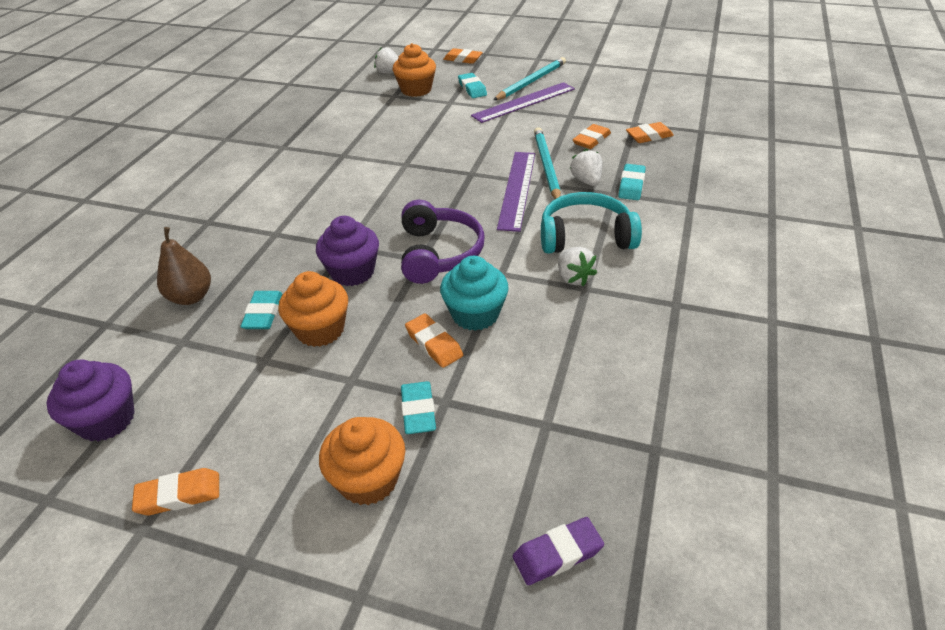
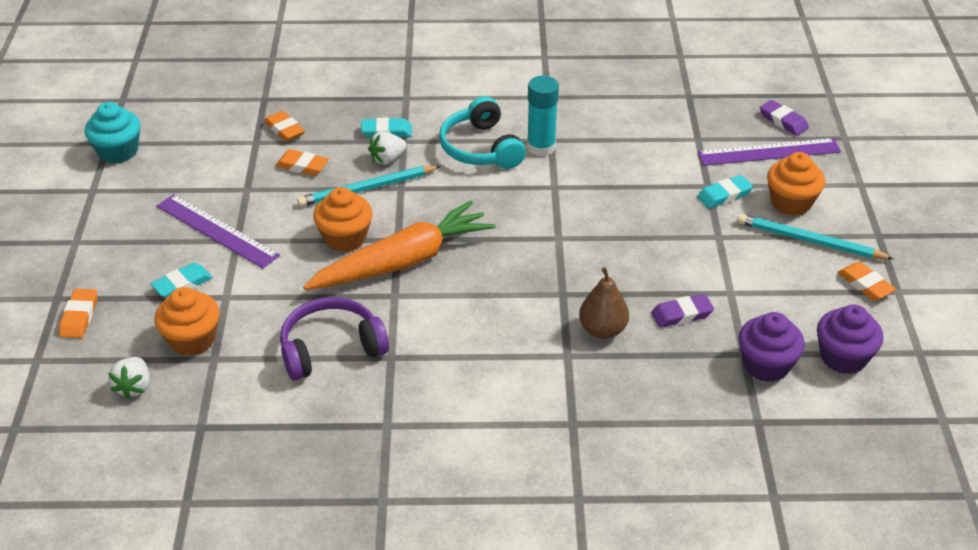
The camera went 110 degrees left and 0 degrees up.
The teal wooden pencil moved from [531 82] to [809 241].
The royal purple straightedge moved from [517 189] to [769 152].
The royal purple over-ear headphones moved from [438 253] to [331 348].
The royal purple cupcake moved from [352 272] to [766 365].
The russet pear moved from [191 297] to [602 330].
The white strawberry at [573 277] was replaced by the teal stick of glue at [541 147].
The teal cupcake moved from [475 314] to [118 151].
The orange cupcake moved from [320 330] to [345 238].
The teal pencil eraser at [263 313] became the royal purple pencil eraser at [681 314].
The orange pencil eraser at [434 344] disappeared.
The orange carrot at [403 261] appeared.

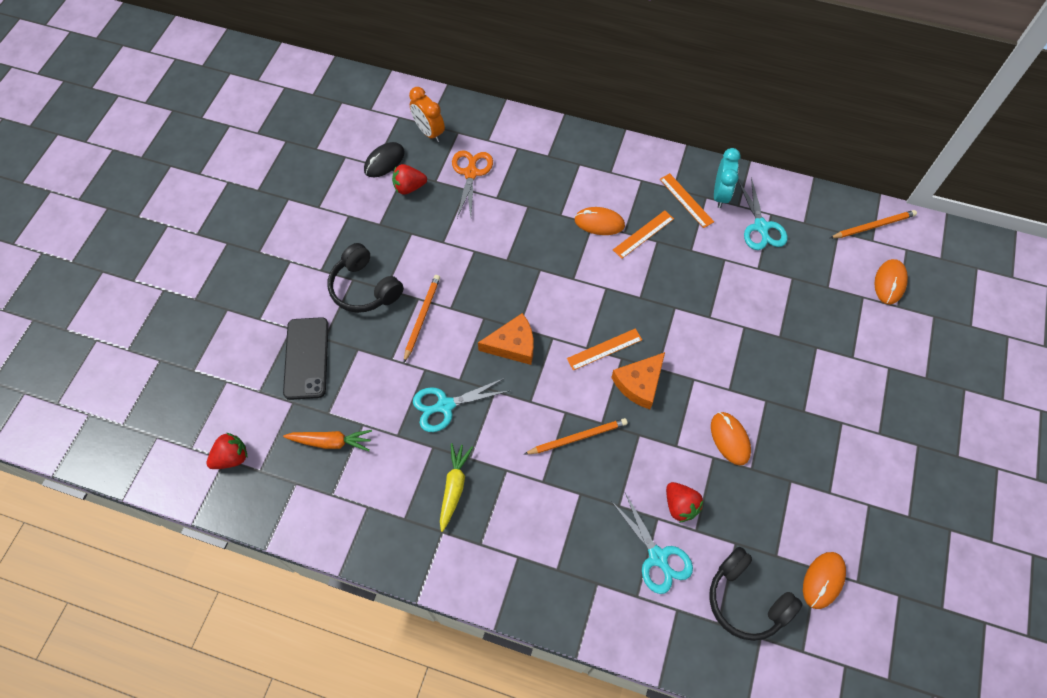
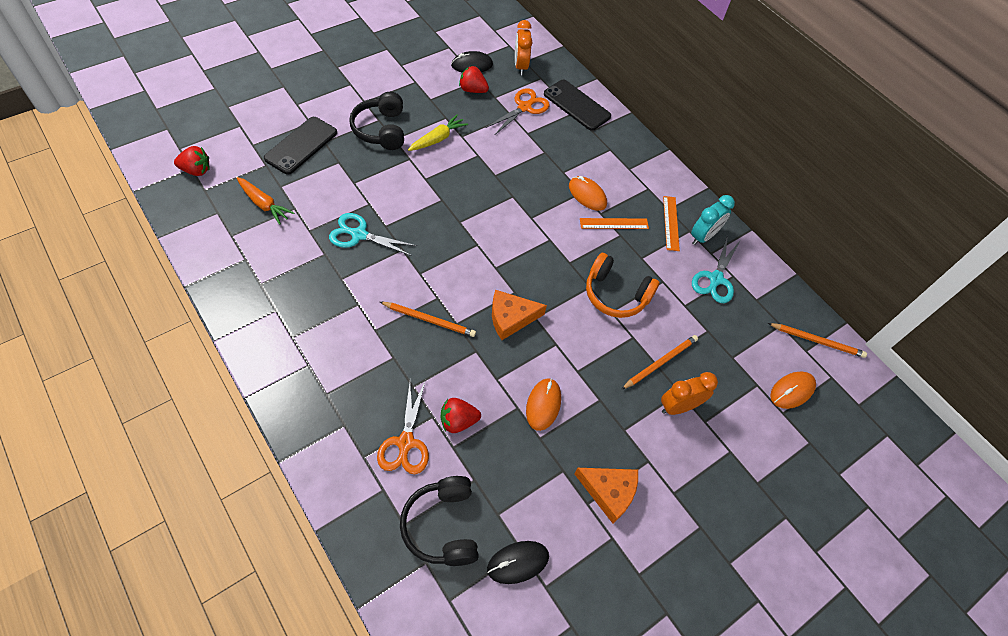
The camera went 30 degrees right and 5 degrees down.
The orange wooden pencil moved from [422 318] to [660 363].
The orange cheese moved from [513 345] to [609 492].
The orange straightedge at [604 349] disappeared.
The bright yellow carrot moved from [454 487] to [437 139].
The scarlet strawberry at [680 505] turned 75 degrees clockwise.
The teal pair of scissors at [658 557] became the orange pair of scissors at [405 443].
The orange mouse at [823 580] became the black mouse at [518 562].
The black mobile phone at [576 105] appeared.
The orange over-ear headphones at [616 294] appeared.
The orange alarm clock at [678 406] appeared.

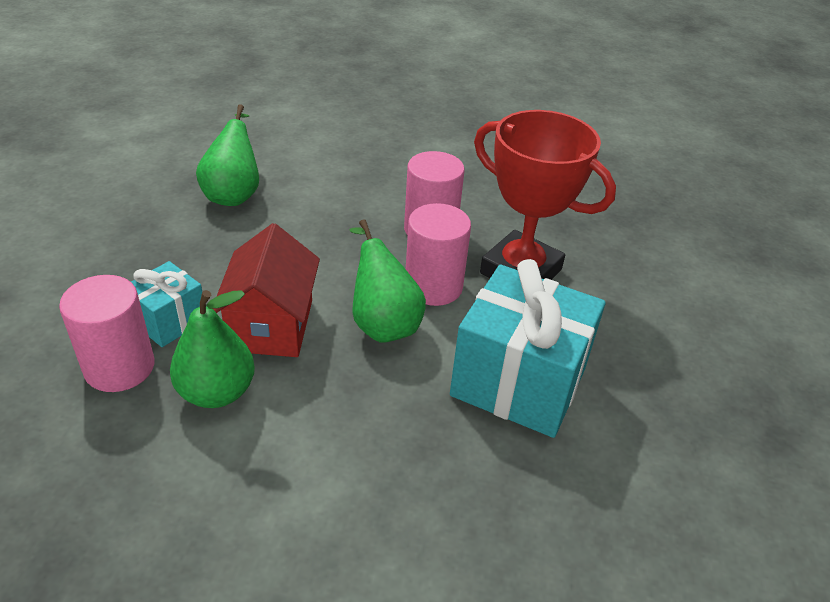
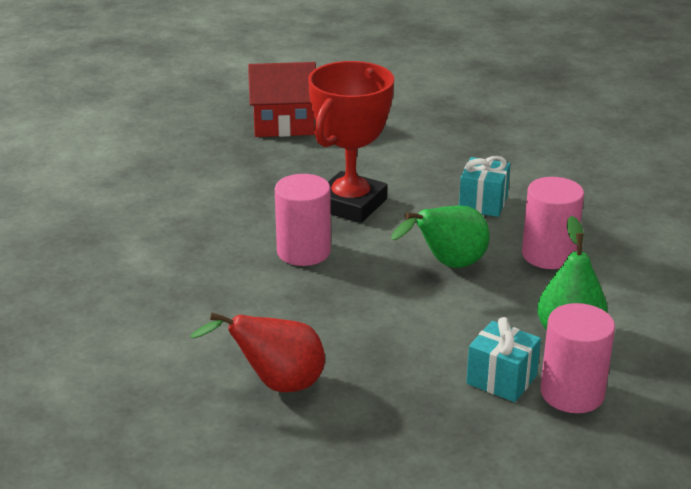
The camera went 95 degrees left and 10 degrees down.
The leaf-green pear at [234 194] became the scarlet pear at [276 384].
The pink solid cylinder moved from [433 286] to [548 255].
The scarlet toy house moved from [271 325] to [283 125].
The teal wrapped gift at [518 382] changed to 0.53 times the size.

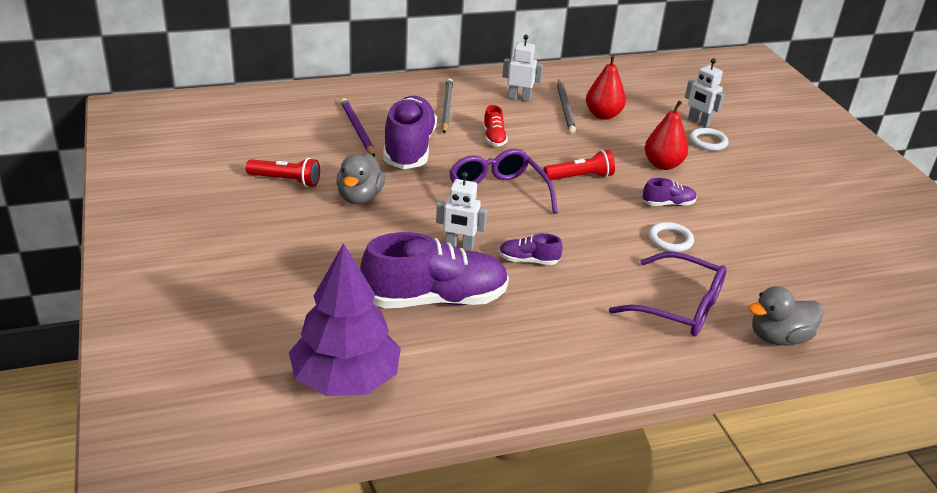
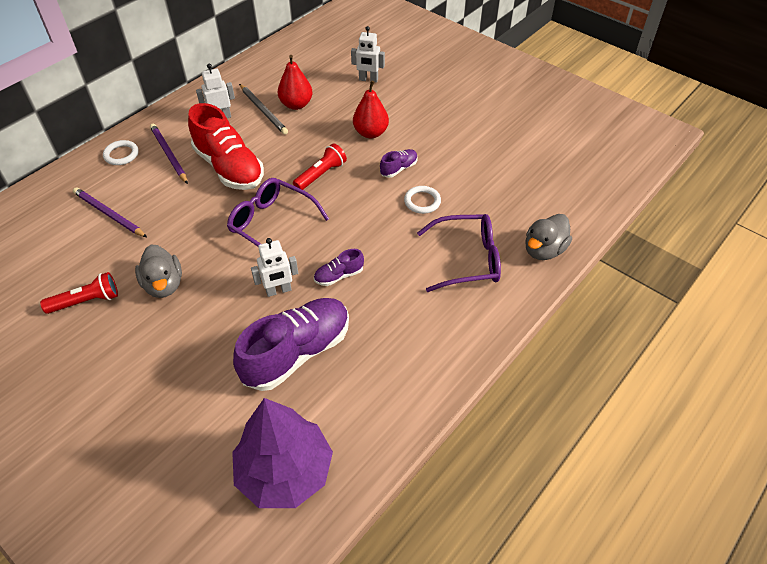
The camera went 30 degrees left and 15 degrees up.
The gray wooden pencil at [446 108] became the royal purple wooden pencil at [169 155].
The royal purple lace-up shoe at [409 149] disappeared.
The scarlet lace-up shoe at [494 138] changed to 2.22 times the size.
The white hoop moved from [708 142] to [121 155].

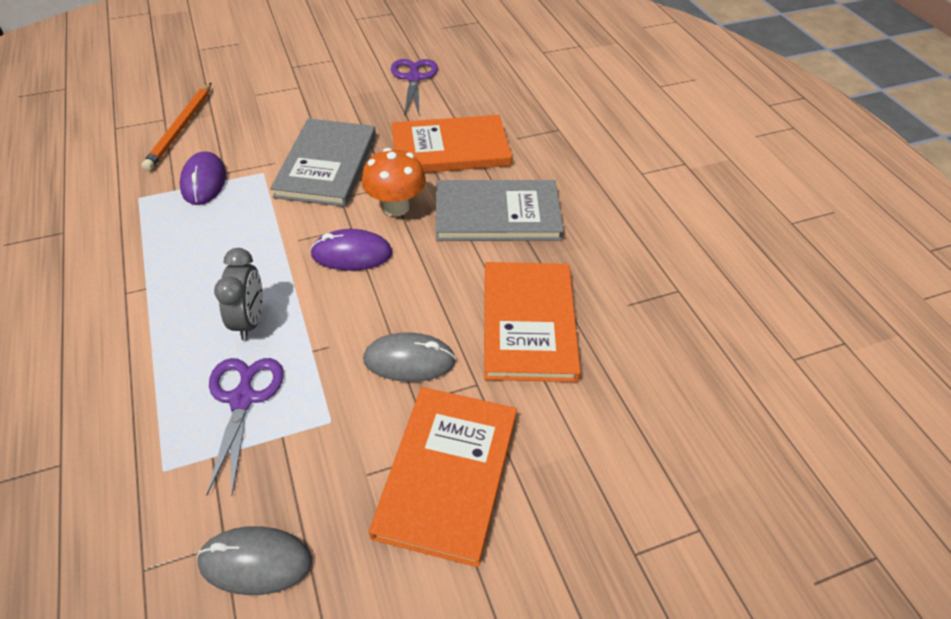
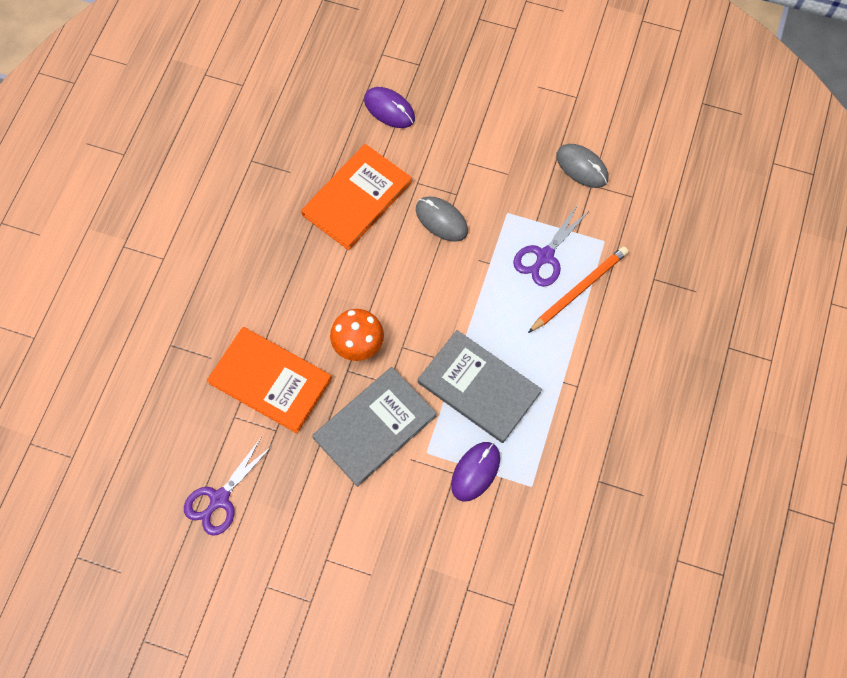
The camera went 140 degrees left and 20 degrees up.
The orange wooden pencil moved from [181 128] to [579 289].
The gray hardcover moved from [497 214] to [478 387].
The royal purple mouse moved from [352 254] to [389 109].
The gray alarm clock at [250 321] disappeared.
The orange hardcover at [447 474] disappeared.

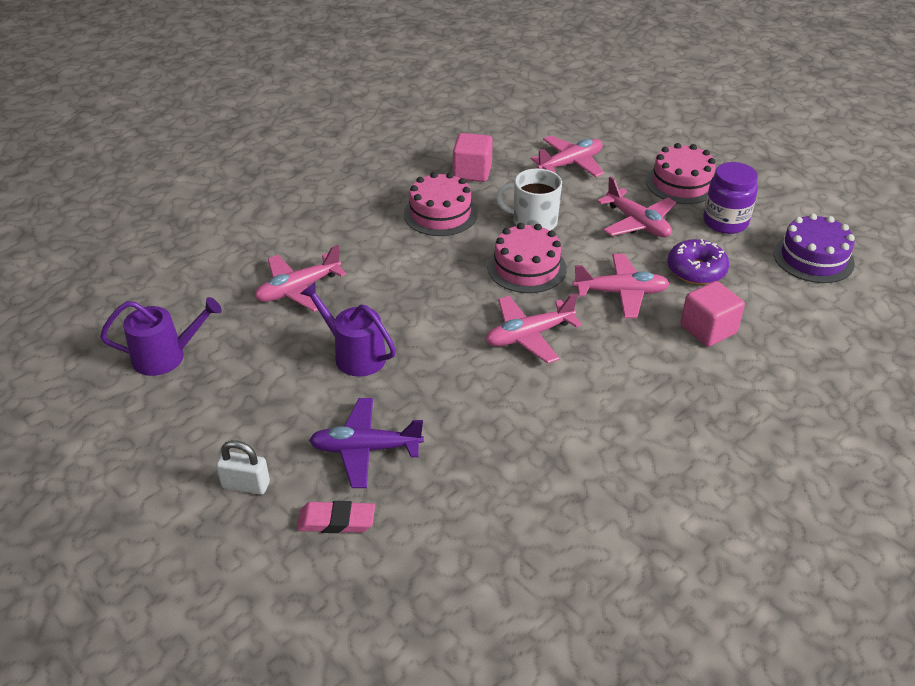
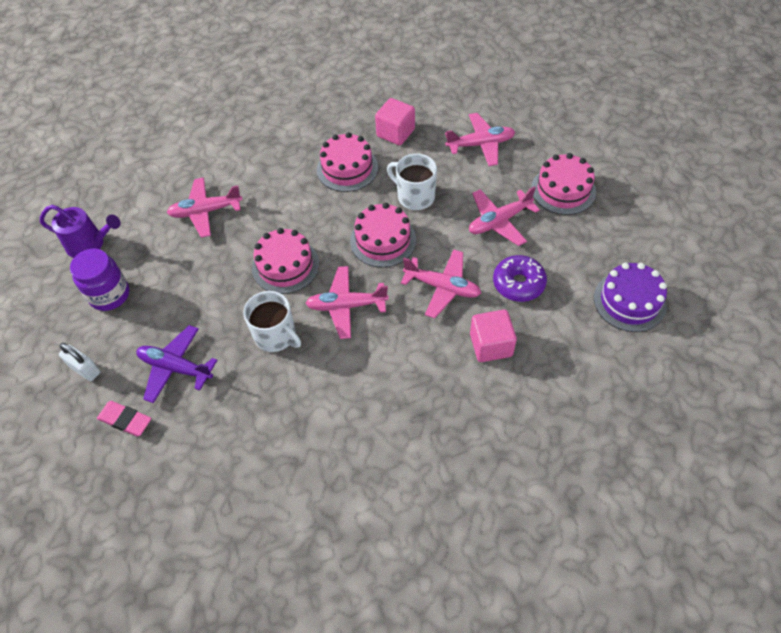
The camera went 25 degrees right and 15 degrees up.
The royal purple jam jar moved from [725 222] to [109 295].
The pink aeroplane at [637 223] turned 75 degrees clockwise.
The royal purple sprinkling can at [355 355] disappeared.
The pink cake at [285 266] appeared.
The white tea mug at [276 336] appeared.

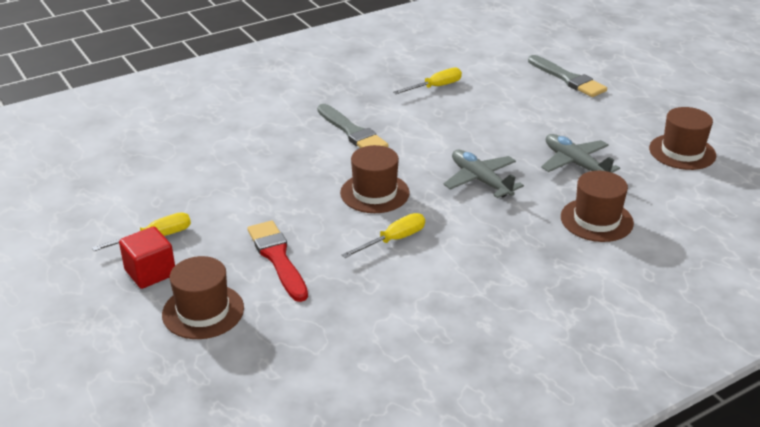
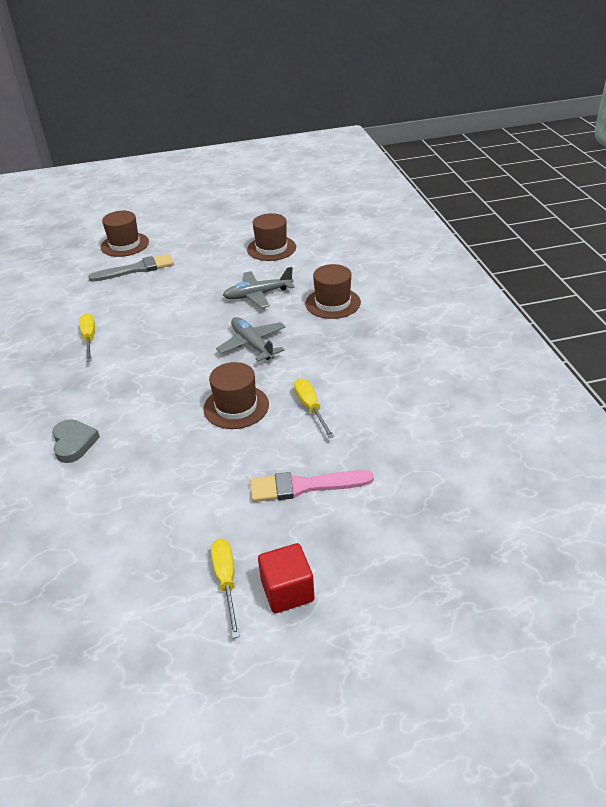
The camera went 70 degrees left and 5 degrees up.
The gray brush at [352 132] disappeared.
The gray aeroplane at [480 180] turned 75 degrees clockwise.
The scarlet brush at [277 258] became the pink brush at [305 486].
The russet hat moved from [203 311] to [125 244].
The gray heart at [74 443] appeared.

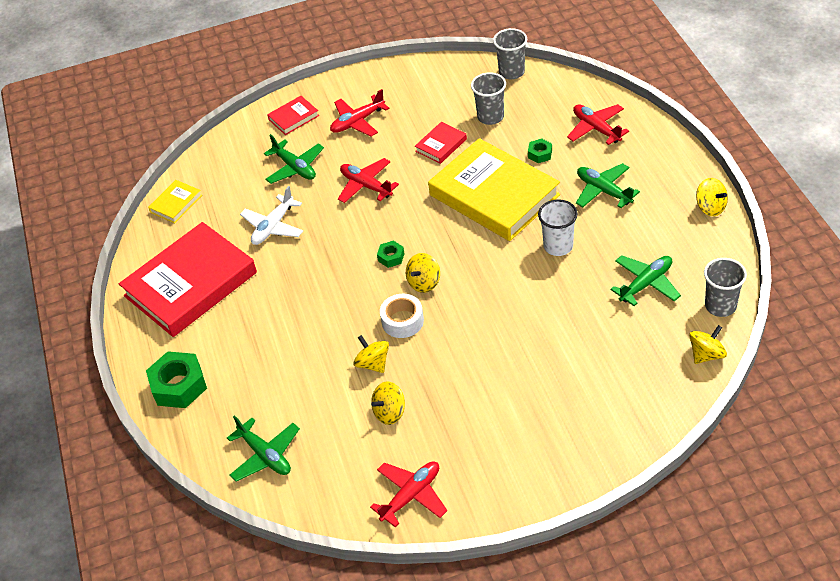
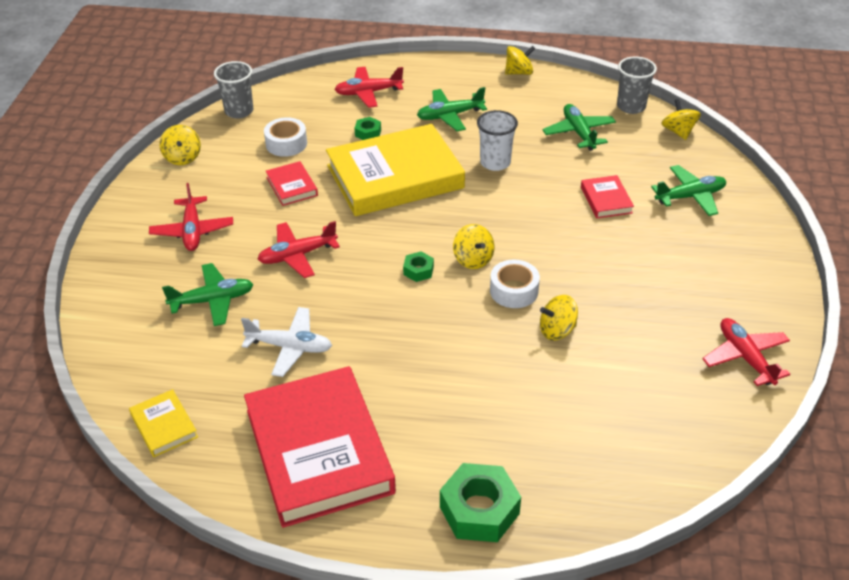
The camera went 70 degrees left and 5 degrees down.
The gray tumbler at [490 117] was replaced by the white roll of tape at [286 144].
The scarlet hardcover moved from [293 117] to [606 200].
The white aeroplane at [273 226] turned 45 degrees counterclockwise.
The bright yellow spinning top moved from [390 412] to [182 157].
The leaf-green aeroplane moved from [265 455] to [690 196].

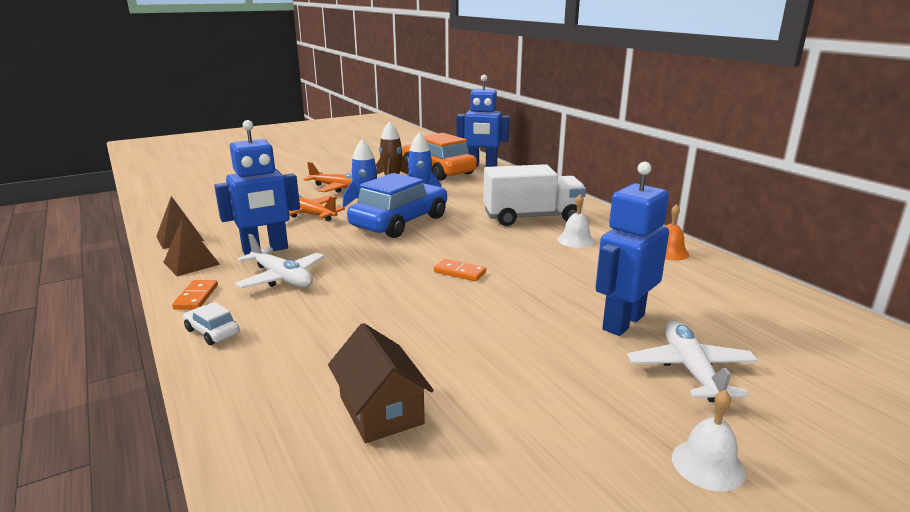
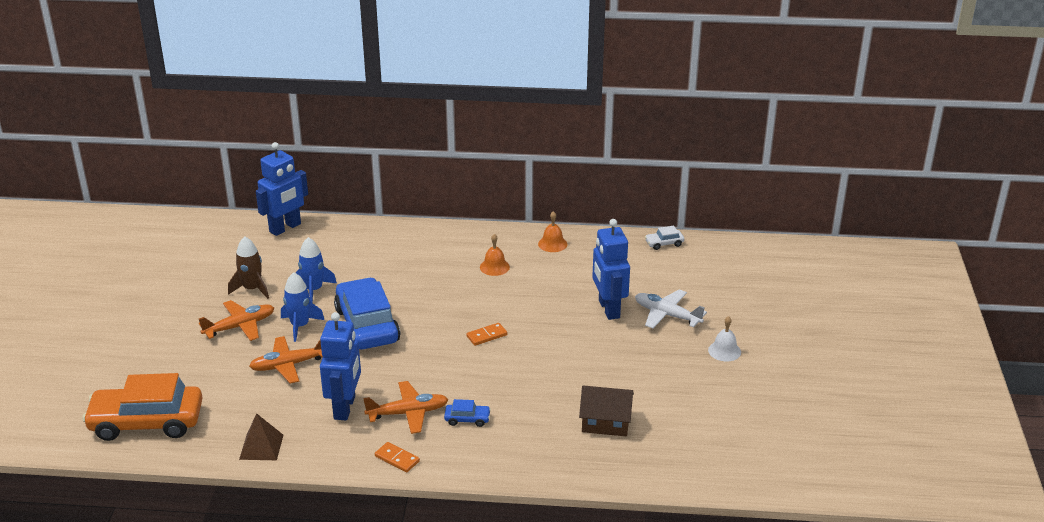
The camera went 55 degrees left and 10 degrees up.
The orange toy car moved from [438 171] to [146 422].
The white toy truck at [532 217] disappeared.
The white hand bell at [576 240] became the orange hand bell at [494 267].
The russet solid pyramid at [191 263] disappeared.
The white aeroplane at [282 278] became the orange aeroplane at [408 413].
The white toy car moved from [212 332] to [664 243].
The blue toy car at [467 419] appeared.

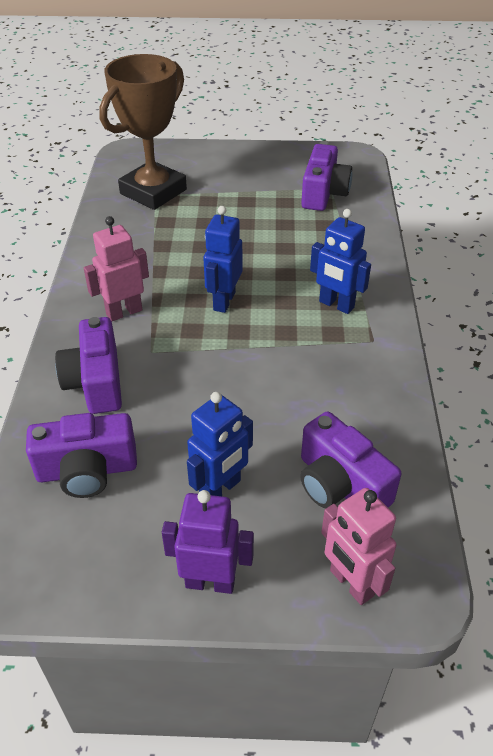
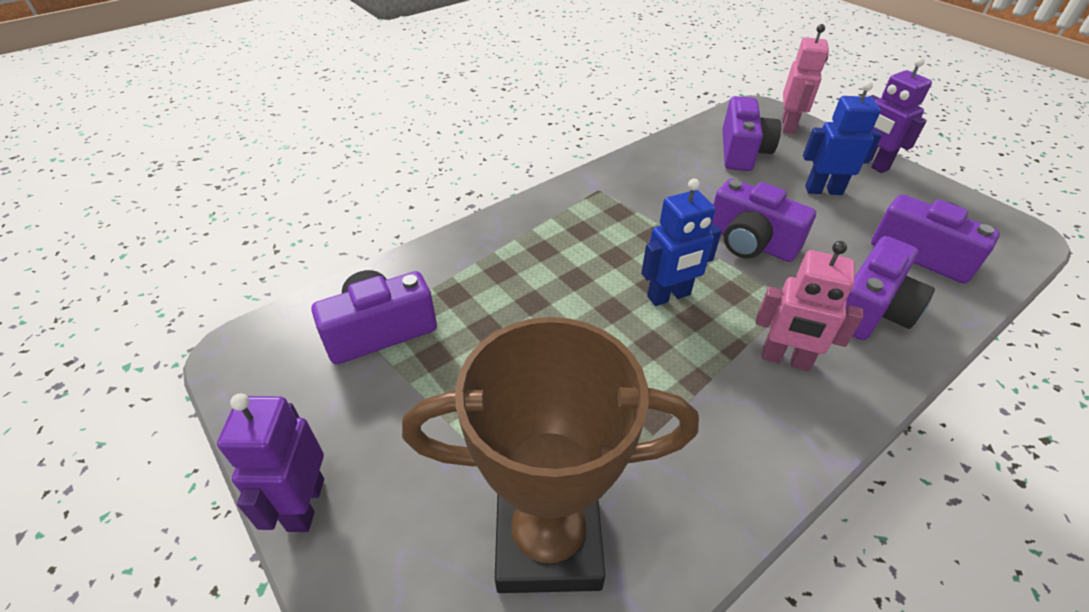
The camera went 130 degrees left and 0 degrees up.
The blue robot at [336 305] disappeared.
The royal purple photo camera at [750 242] appeared.
The royal purple robot at [305 504] appeared.

